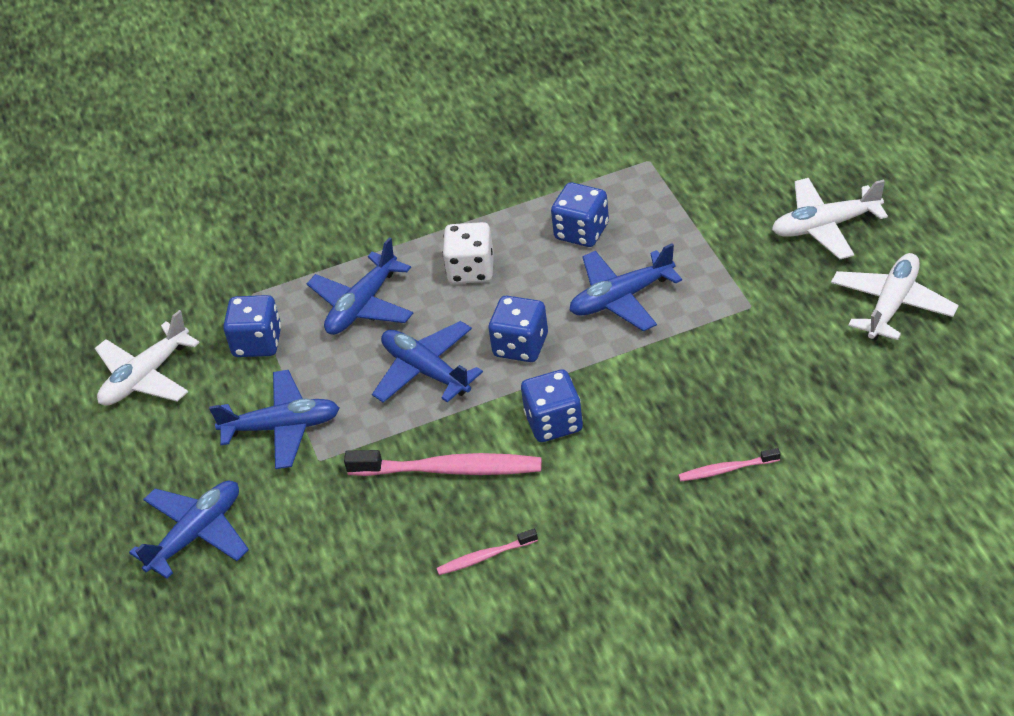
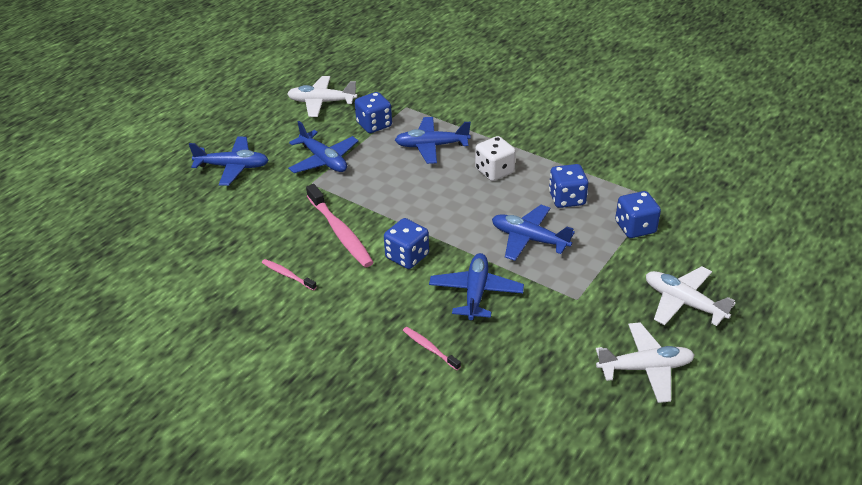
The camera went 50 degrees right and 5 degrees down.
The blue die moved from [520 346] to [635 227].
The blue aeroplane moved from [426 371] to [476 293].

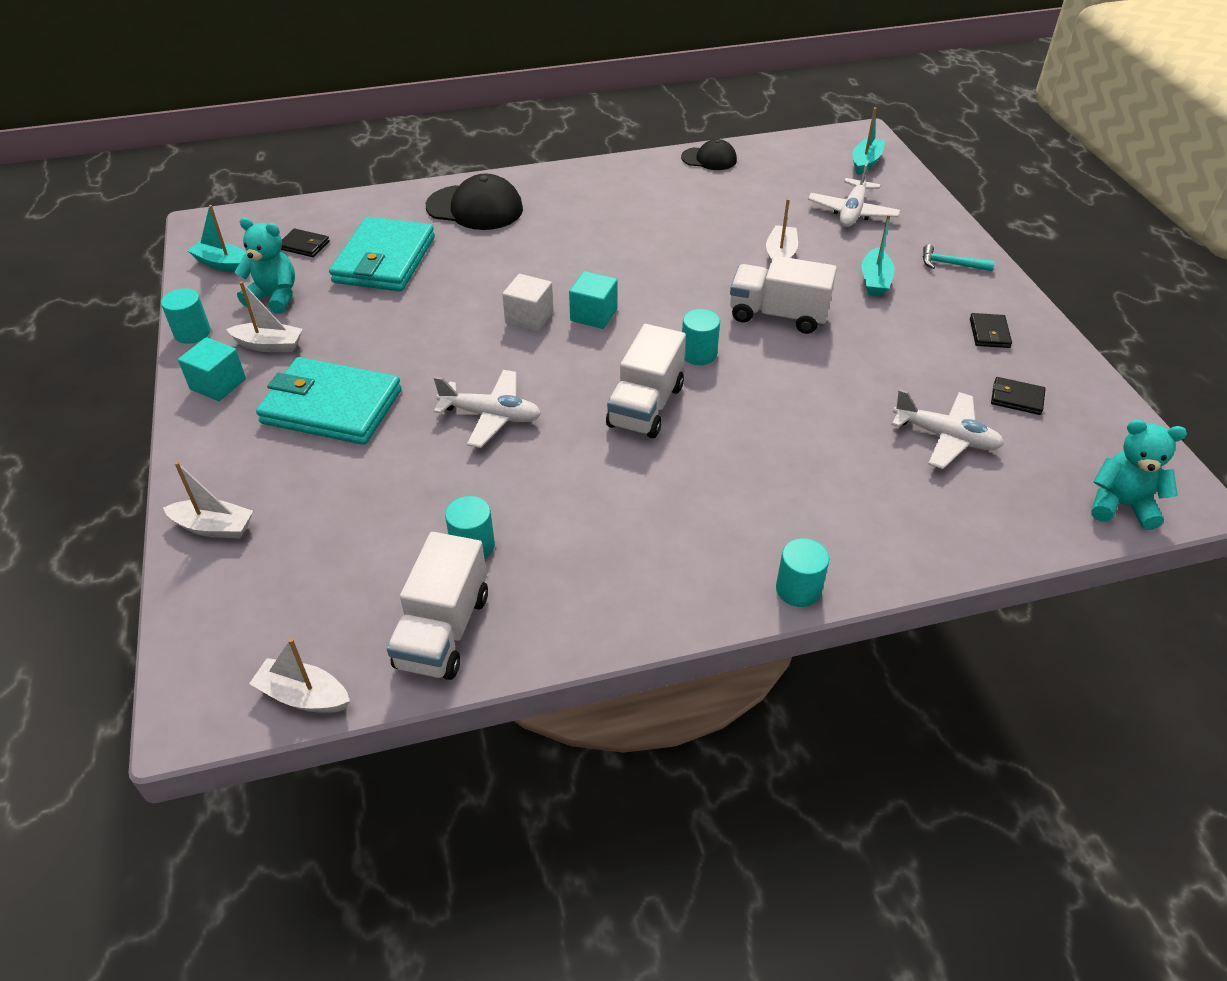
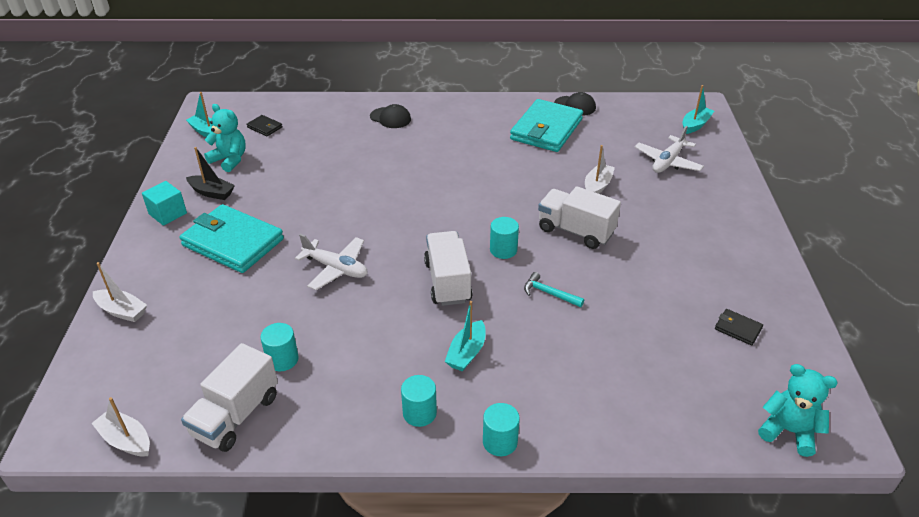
The camera went 15 degrees right and 5 degrees down.
The black cap at [475 208] changed to 0.60 times the size.
The teal sailboat moved from [875 281] to [466 353].
The teal billfold moved from [385 260] to [546 129].
The teal hammer moved from [951 264] to [549 293].
The teal solid cube at [593 315] disappeared.
The white solid cube at [529 317] disappeared.
The white sailboat at [269 345] became the black sailboat at [212 192].
The teal solid cylinder moved from [192 333] to [419 413].
The black billfold at [989 333] disappeared.
The white toy truck at [646 406] turned 135 degrees clockwise.
The white aeroplane at [945 437] disappeared.

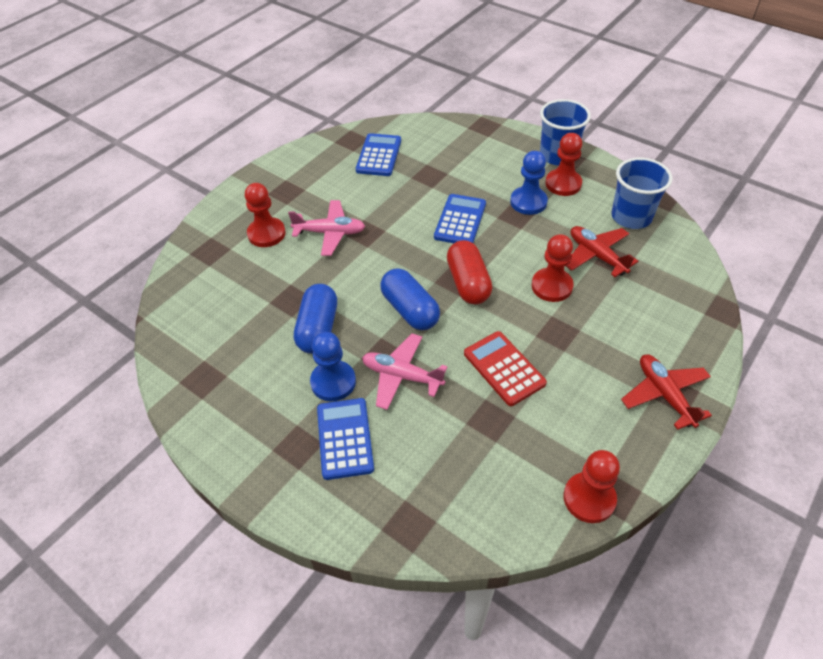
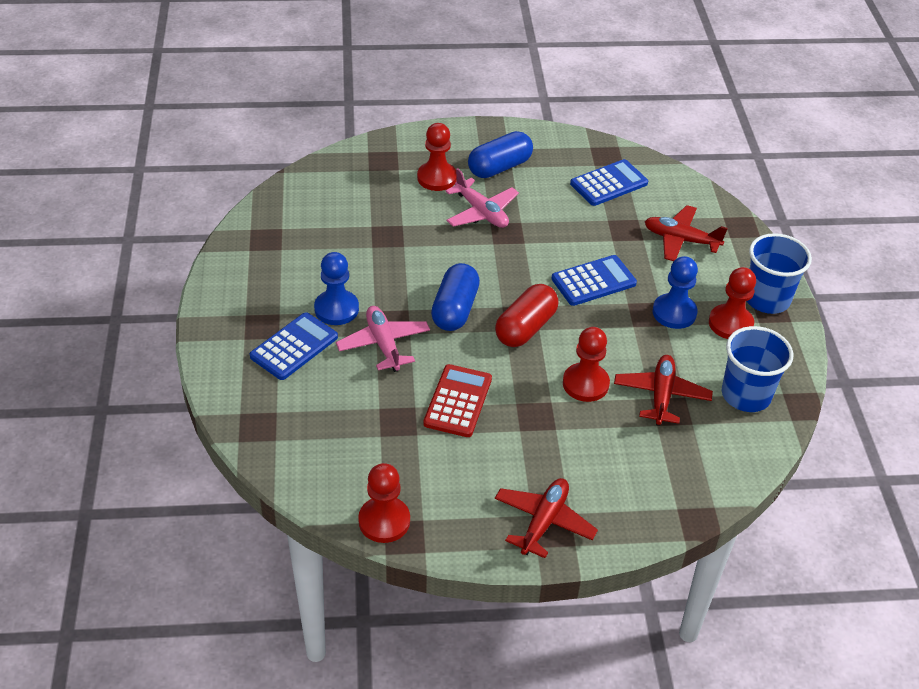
The camera went 45 degrees right and 5 degrees down.
The blue pill moved from [318 329] to [499 167].
The scarlet aeroplane at [680 240] appeared.

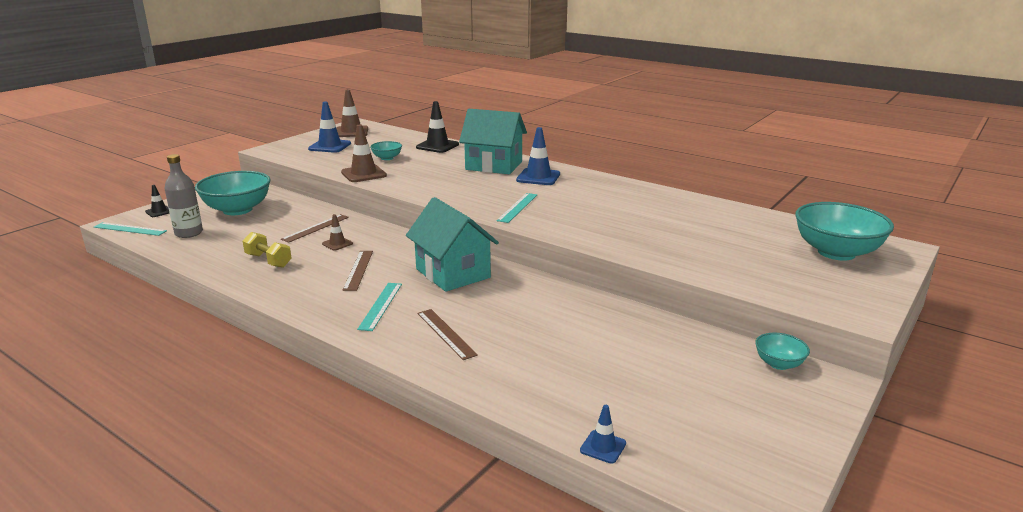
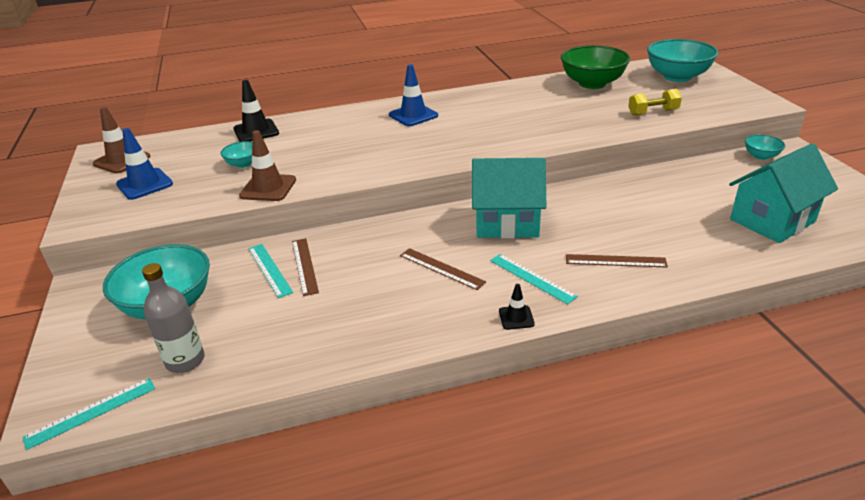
The camera went 50 degrees left and 10 degrees up.
The teal toy house moved from [494 166] to [772 220].
The black road cone moved from [159 212] to [516 317].
The teal straightedge moved from [517 207] to [269 270].
The russet road cone at [337 244] disappeared.
The bright yellow dumbbell moved from [268 260] to [653 112].
The blue road cone at [603 447] disappeared.
The leaf-green bowl at [592 83] appeared.

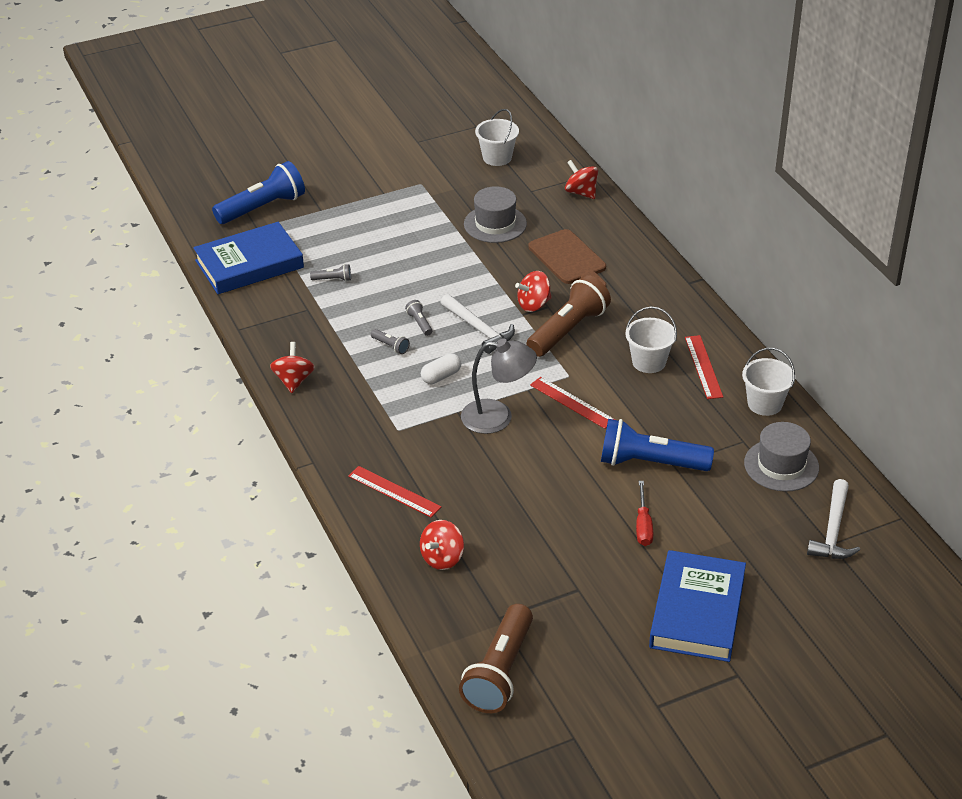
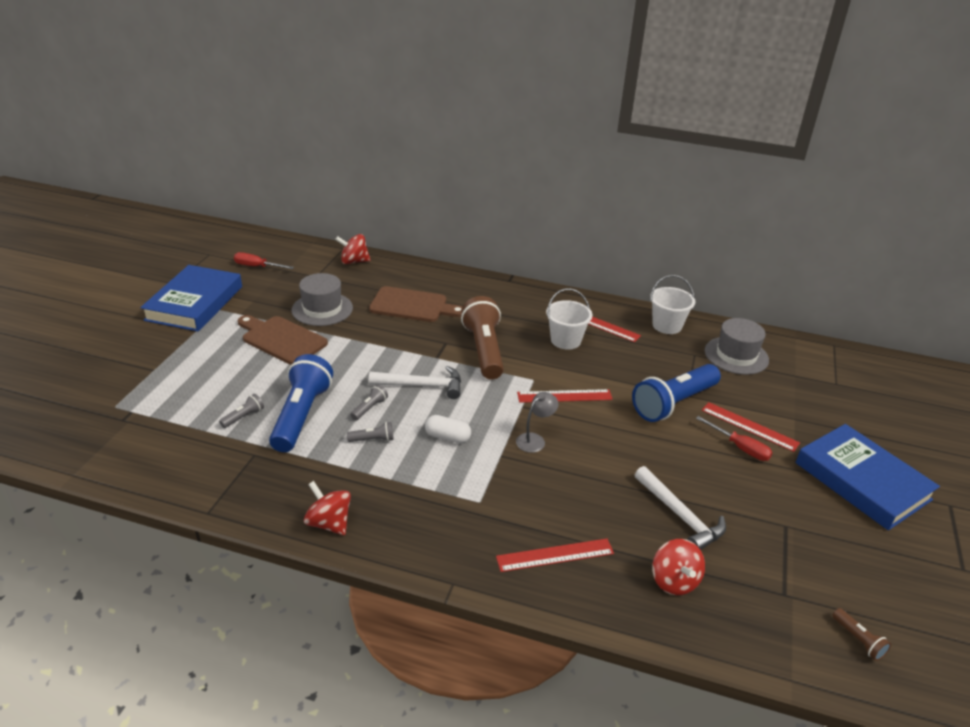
The camera went 50 degrees left and 5 degrees down.
The white bucket at [497 157] was replaced by the scarlet hand screwdriver at [257 266].
The blue flashlight moved from [263 207] to [301 415].
The blue hardcover moved from [249 264] to [194 303].
The scarlet spinning top at [534 304] disappeared.
The gray flashlight at [419 323] turned 105 degrees clockwise.
The gray desk lamp at [498 417] changed to 0.56 times the size.
The white pill at [441 376] turned 75 degrees counterclockwise.
The white hammer moved from [833 530] to [680 515].
The russet flashlight at [500 672] changed to 0.41 times the size.
The russet cutting board at [282 339] appeared.
The scarlet straightedge at [749 426] appeared.

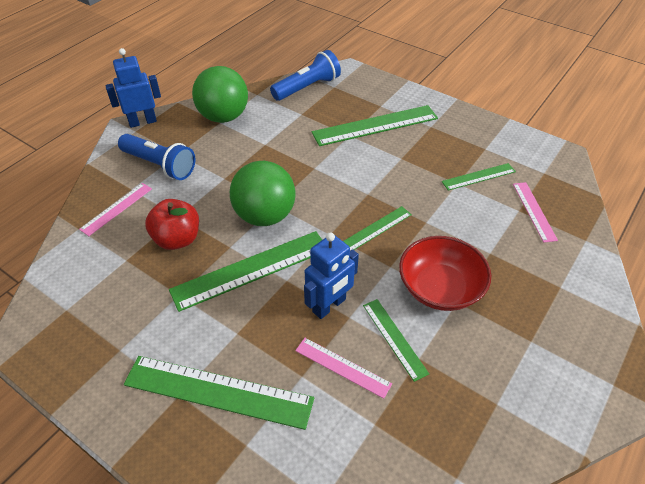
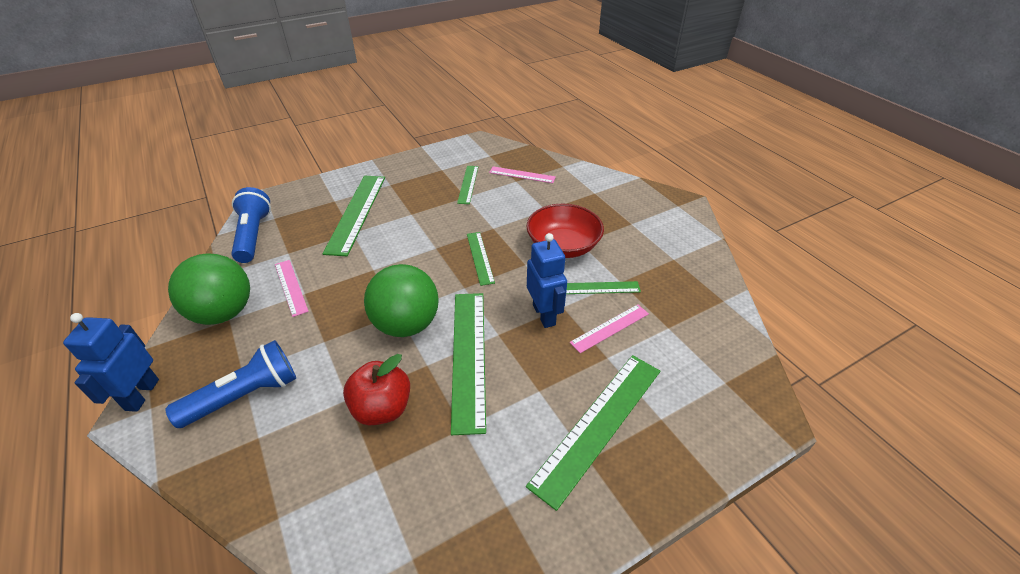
The camera went 65 degrees left and 5 degrees down.
The pink straightedge moved from [117 208] to [291 287].

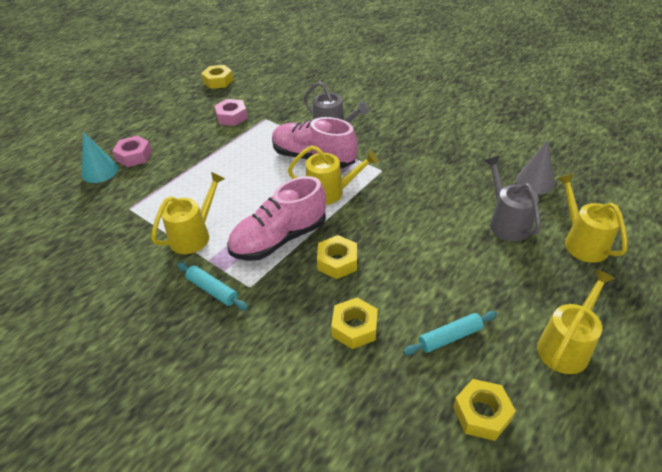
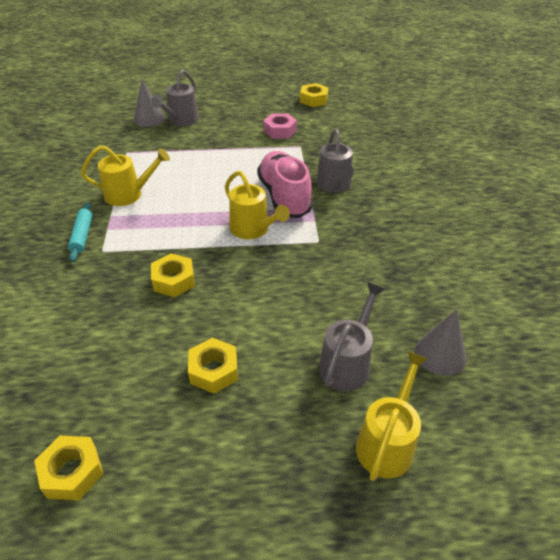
The camera went 45 degrees right and 0 degrees up.
The teal cone shape at [100 171] became the gray cone shape at [149 119].
The pink hexagon nut at [134 156] was replaced by the gray sprinkling can at [181 121].
The pink lace-up shoe at [279 239] disappeared.
The bright yellow sprinkling can at [566 346] disappeared.
The bright yellow hexagon nut moved from [354 328] to [214 370].
The teal pastry roller at [450 337] disappeared.

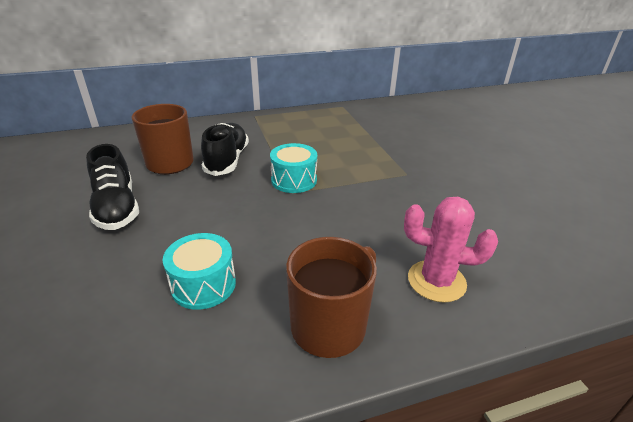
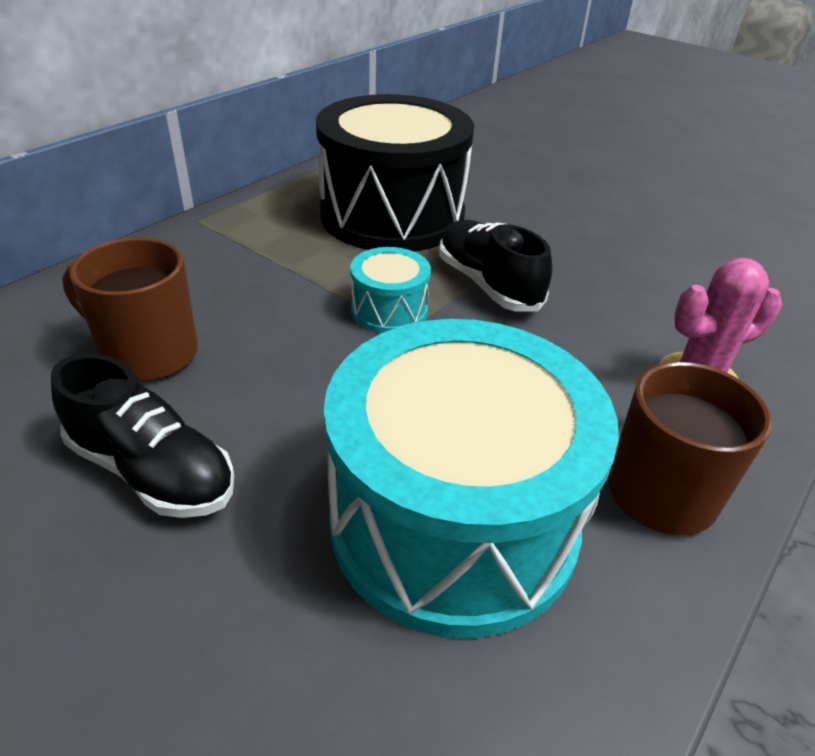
The camera went 35 degrees left and 5 degrees up.
The black lace-up shoe moved from [227 160] to [488 284].
The teal drum at [203 285] changed to 2.29 times the size.
The black drum at [392 215] appeared.

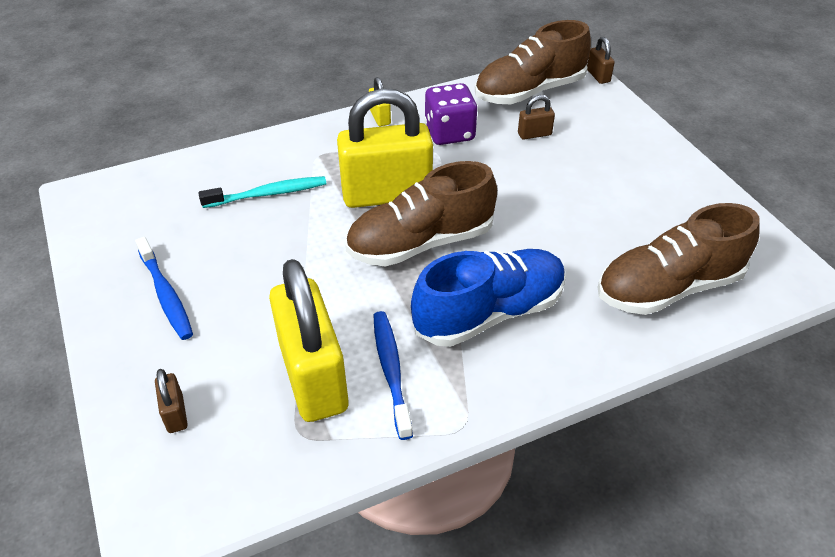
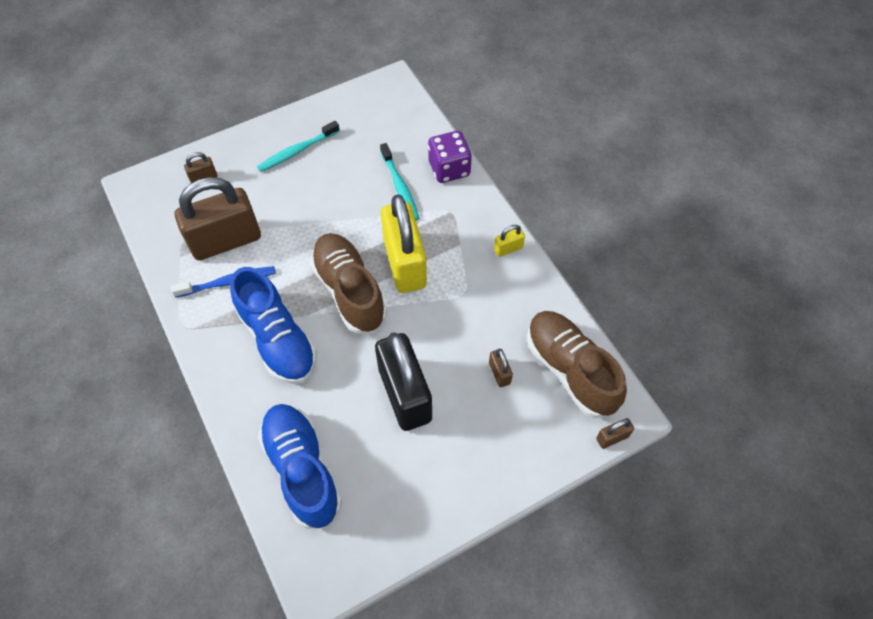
The camera went 85 degrees right and 15 degrees up.
The royal purple die moved from [449 133] to [449 169].
The russet lace-up shoe at [668 288] became the blue lace-up shoe at [302 469].
The blue toothbrush at [166 295] became the teal toothbrush at [297 151].
The bright yellow padlock at [313 377] became the russet padlock at [226 241].
The black padlock at [405 394] appeared.

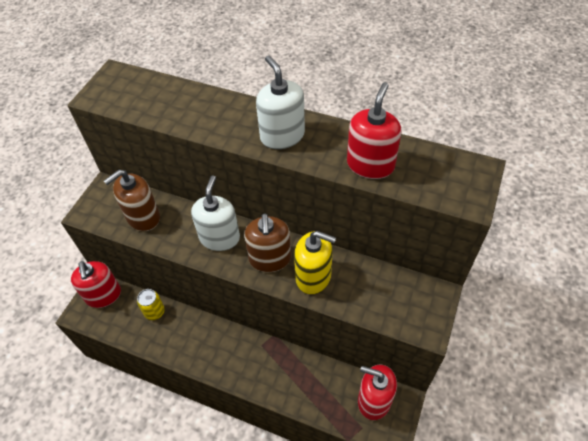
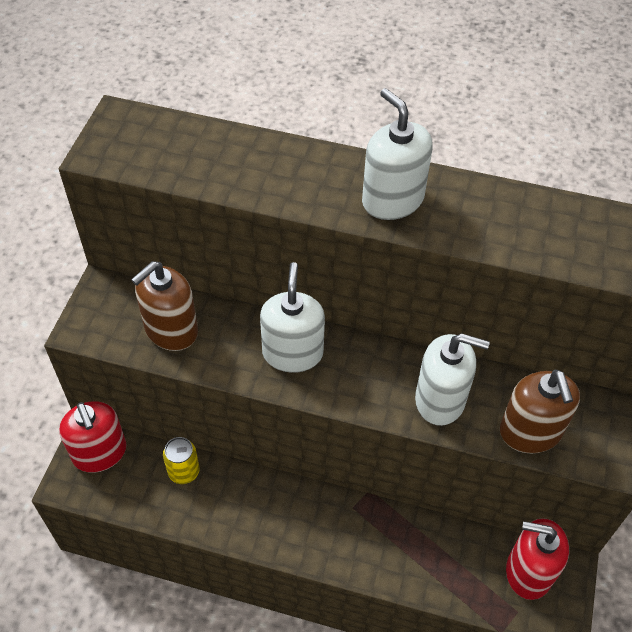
The camera went 10 degrees left and 0 degrees up.
The scarlet soap dispenser at [370 165] disappeared.
The russet soap dispenser moved from [270 259] to [530 432].
The bright yellow soap dispenser at [313 276] became the white soap dispenser at [440 400].

